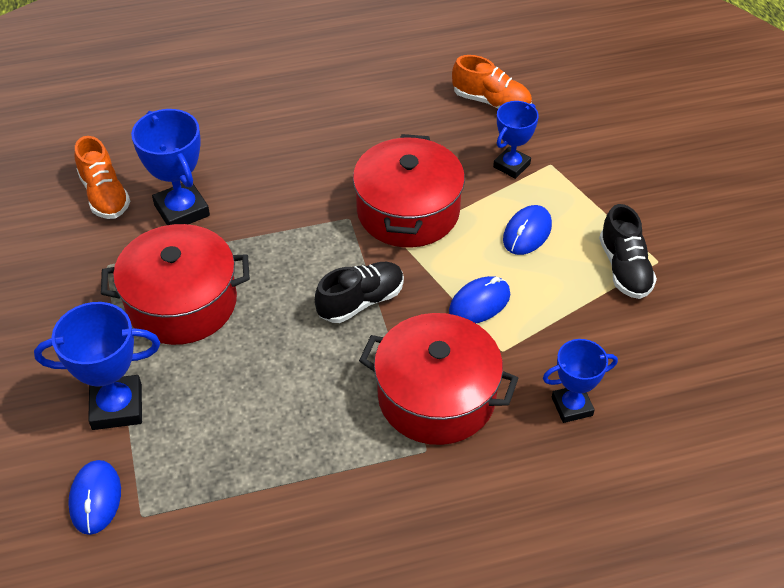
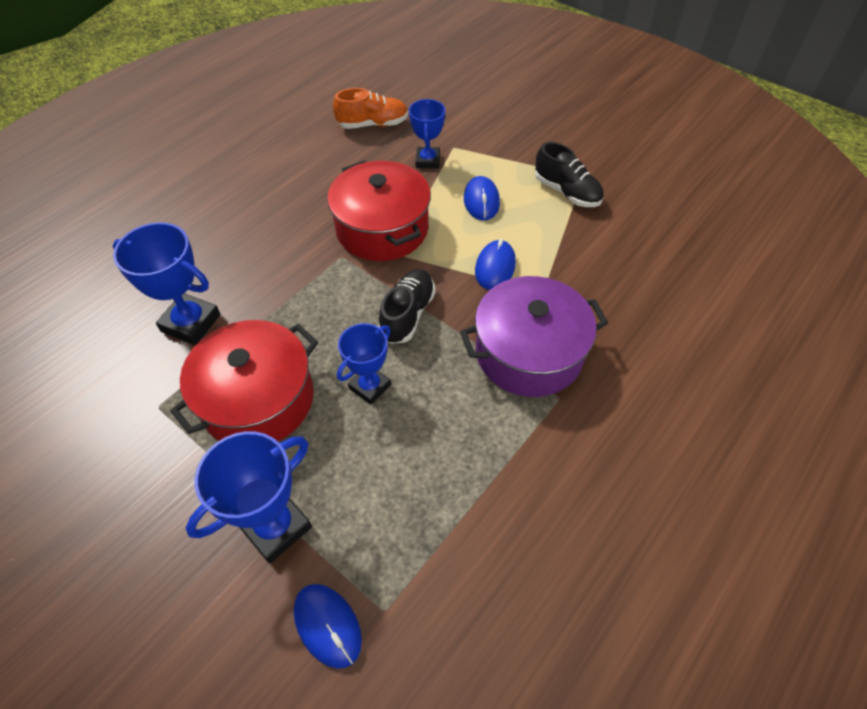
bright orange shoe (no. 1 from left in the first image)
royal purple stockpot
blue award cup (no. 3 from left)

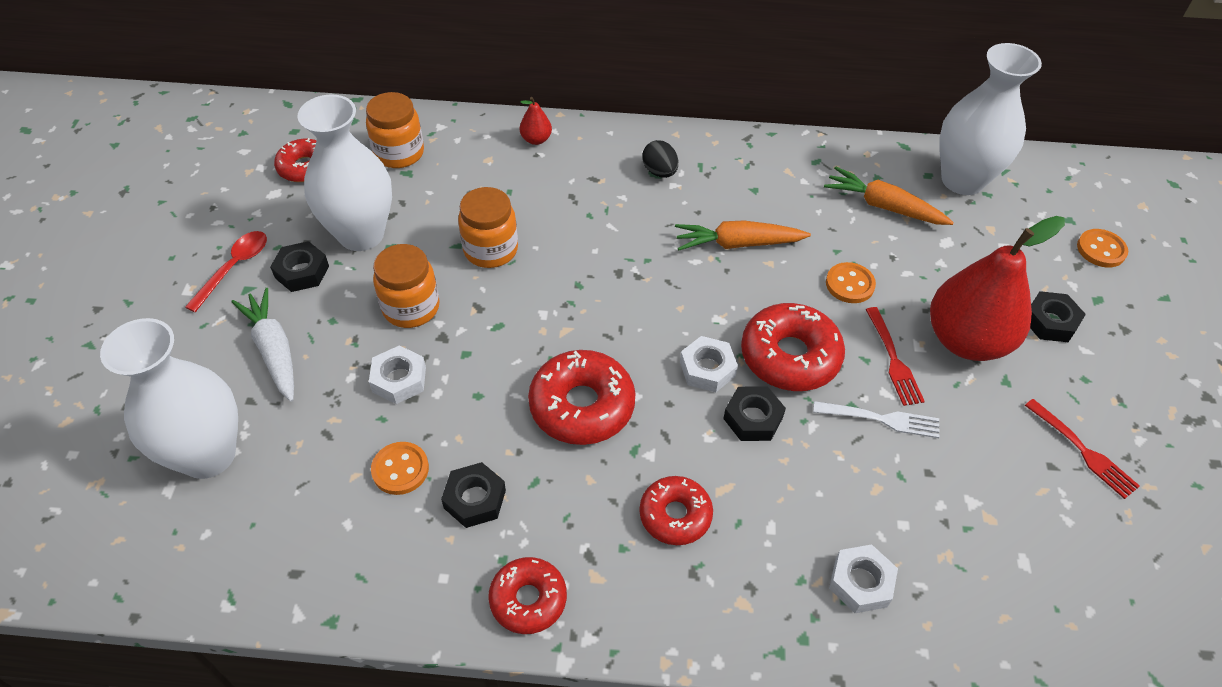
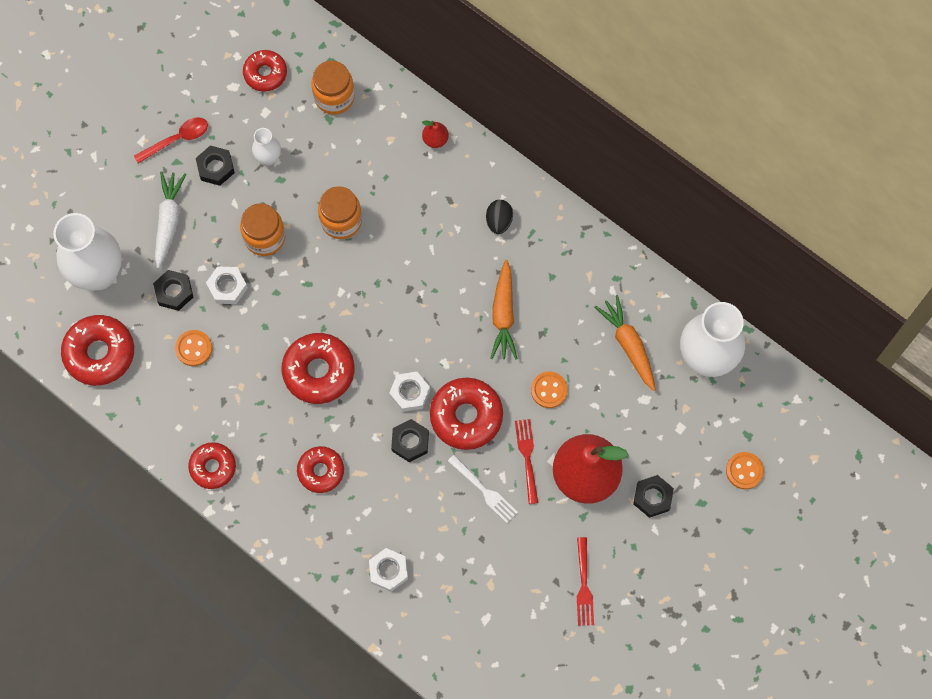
white vase (no. 2 from left)
jet-black hexagon nut (no. 1 from left)
bright orange root vegetable (no. 1 from left)
crimson dinner fork (no. 1 from left)
crimson doughnut (no. 1 from left)

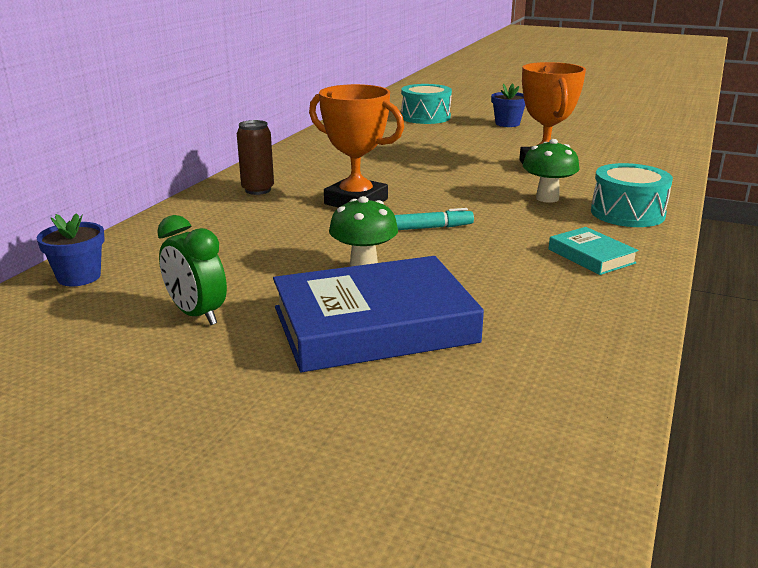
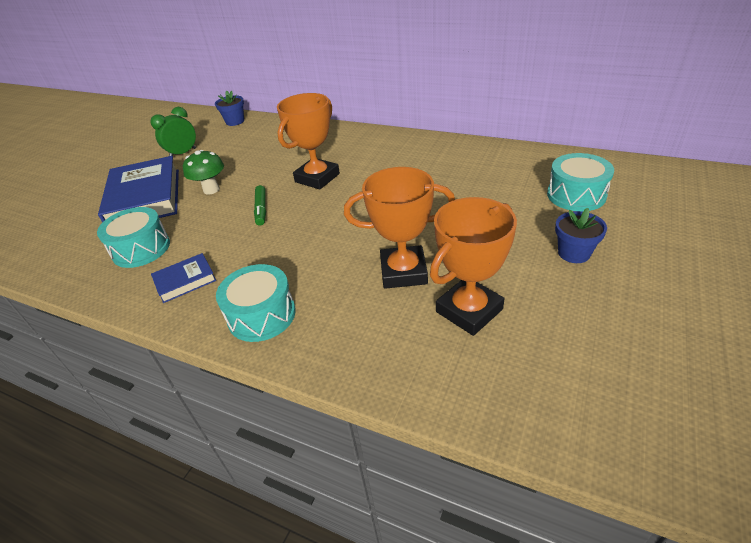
russet can
green marker pen
green fungus (no. 2 from left in the first image)
blue hardback (no. 2 from left)
teal drum (no. 1 from left)
bright orange award cup (no. 3 from left)

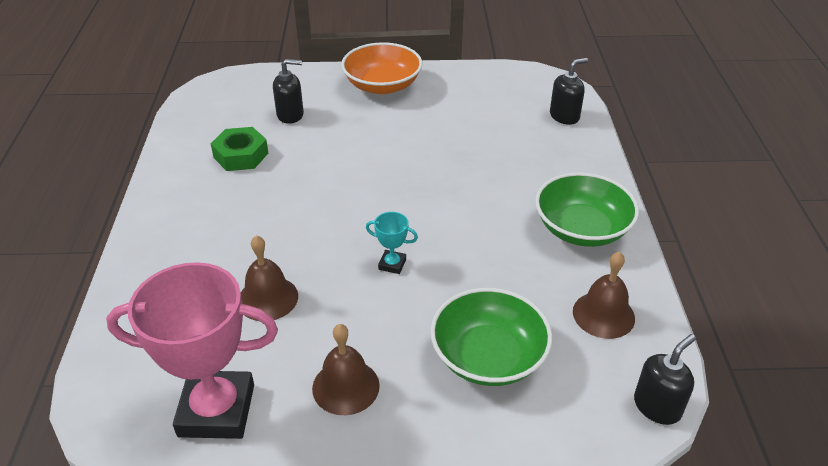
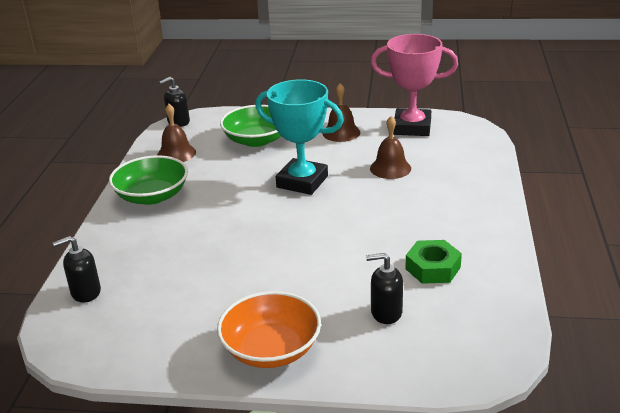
teal award cup

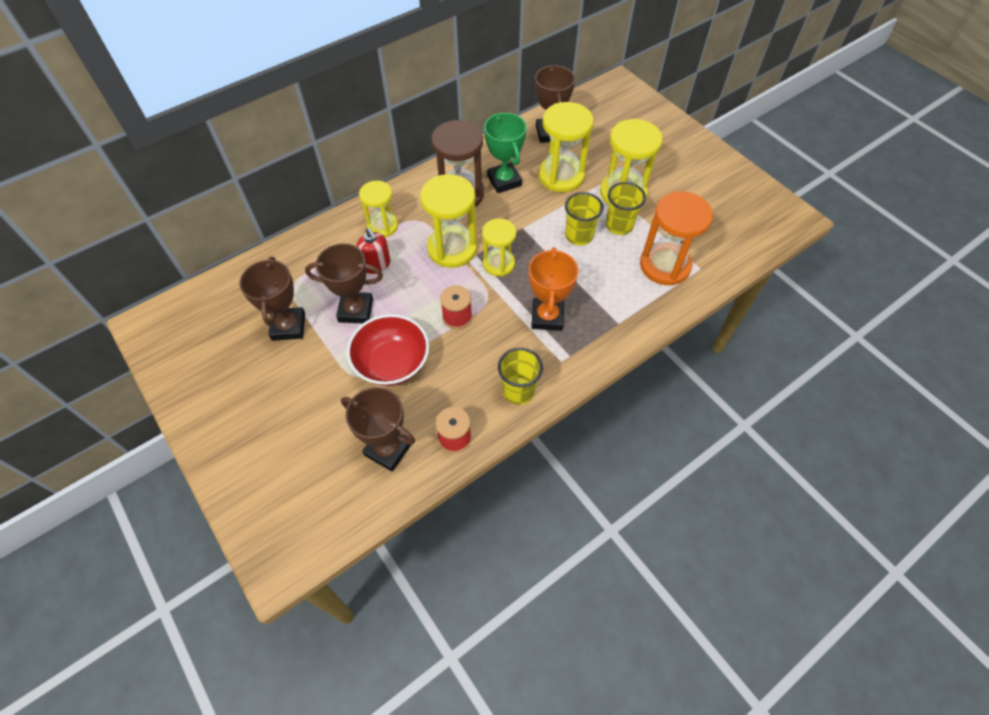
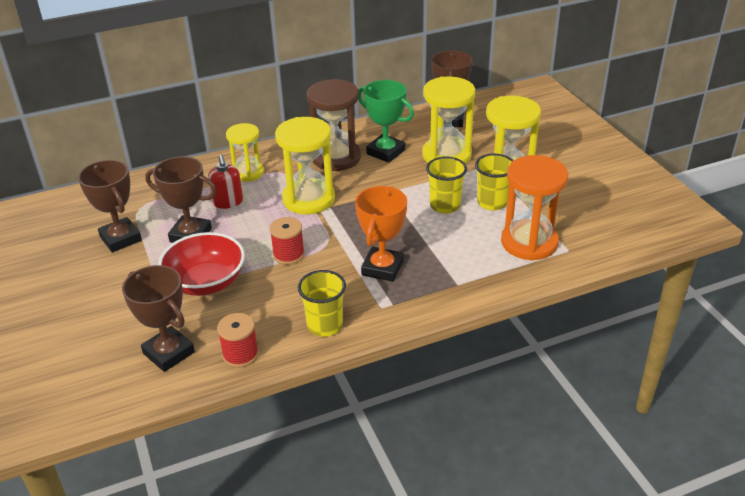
russet award cup (no. 1 from left)
bright yellow sandglass (no. 3 from left in the first image)
green award cup

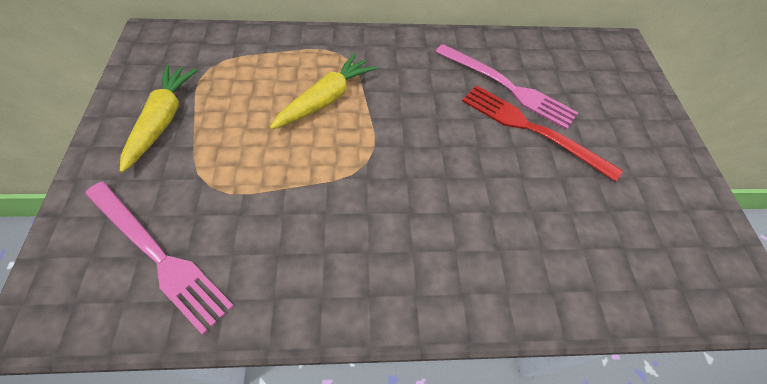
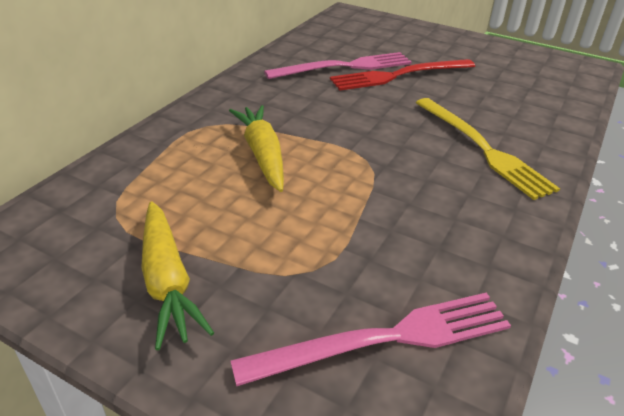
bright yellow root vegetable (no. 1 from left)
bright yellow dinner fork

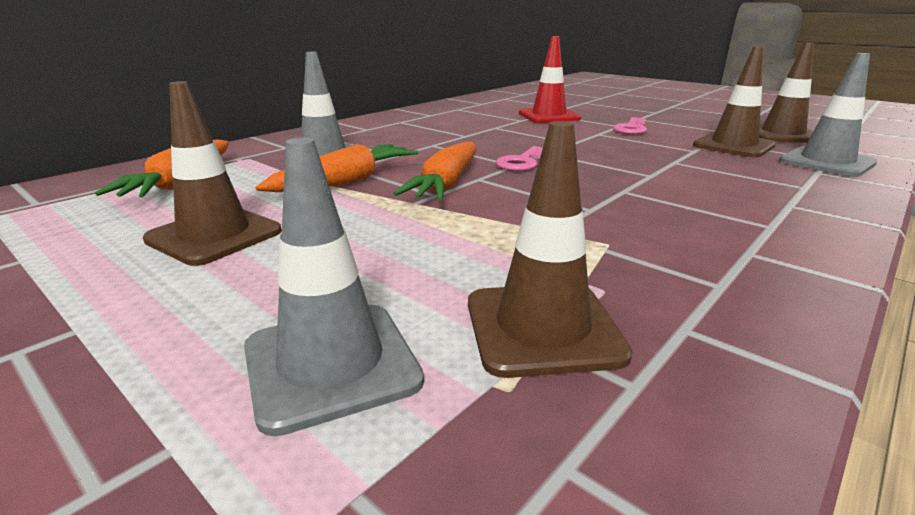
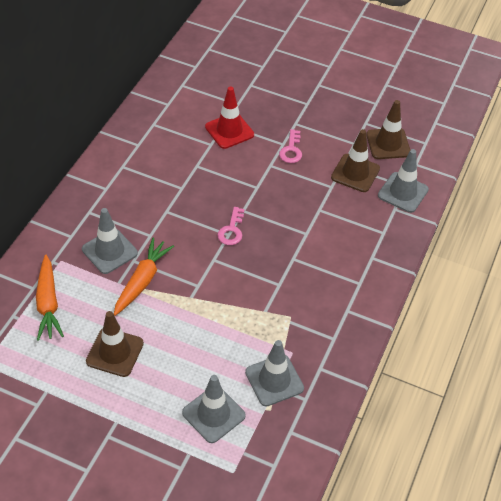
bright orange root vegetable (no. 3 from left in the first image)
ash-grey traffic cone (no. 3 from left)

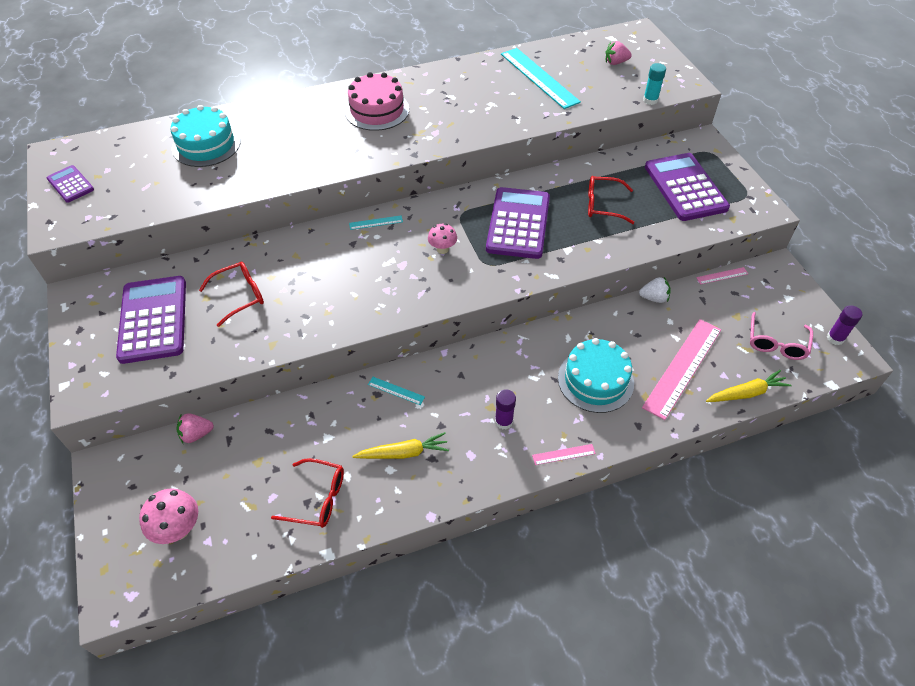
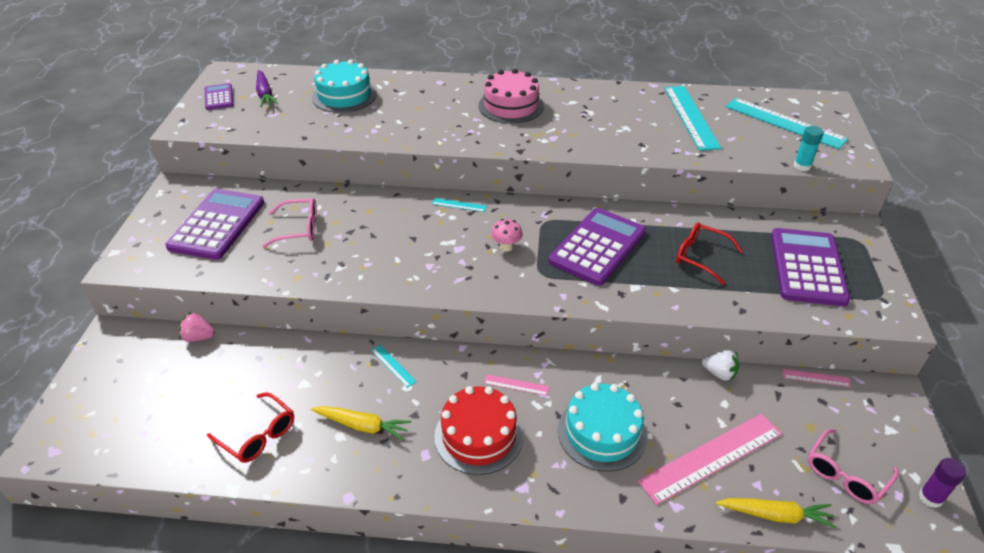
rose-pink fungus (no. 1 from left in the first image)
rose-pink eyeglasses (no. 1 from left)
crimson cake
rose-pink ruler (no. 1 from left)
teal ruler (no. 4 from left)
royal purple root vegetable

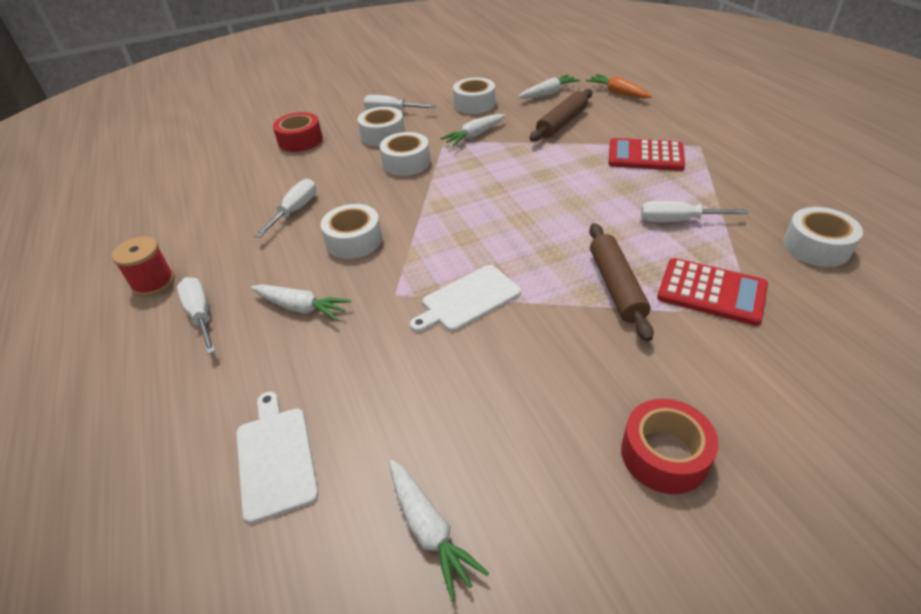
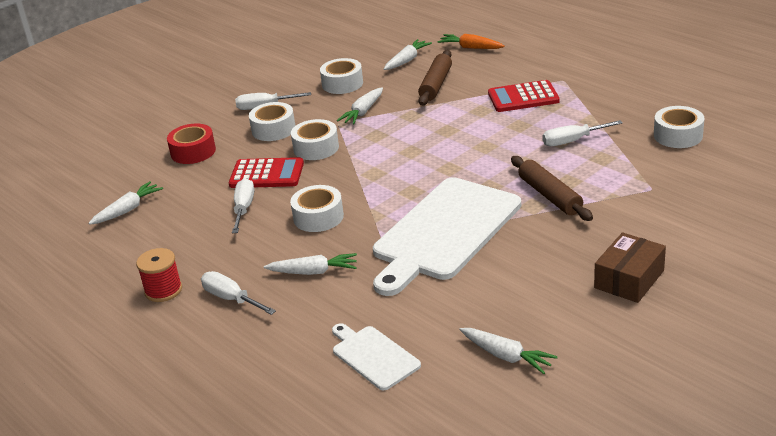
white bread board (no. 2 from left)
russet box
crimson pocket calculator (no. 1 from left)
white root vegetable (no. 1 from left)

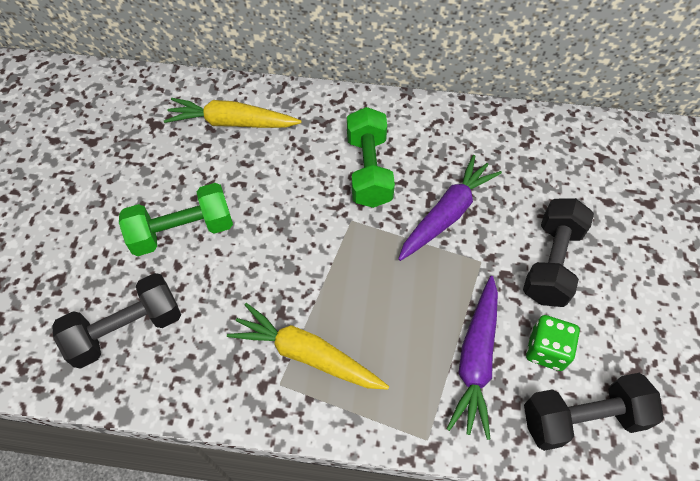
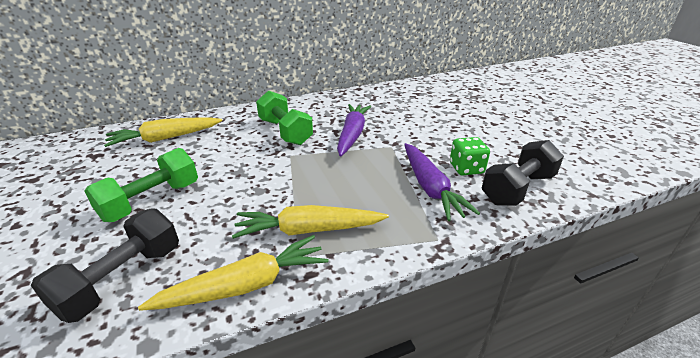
jet-black hand weight (no. 2 from left in the first image)
bright yellow root vegetable (no. 2 from left)

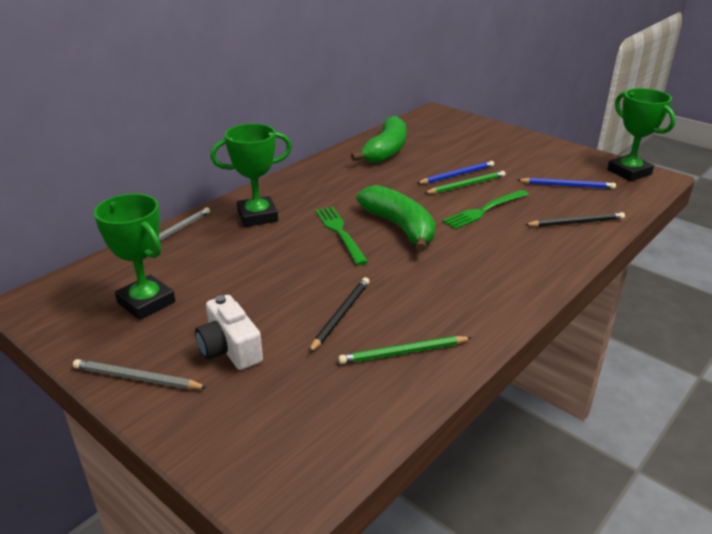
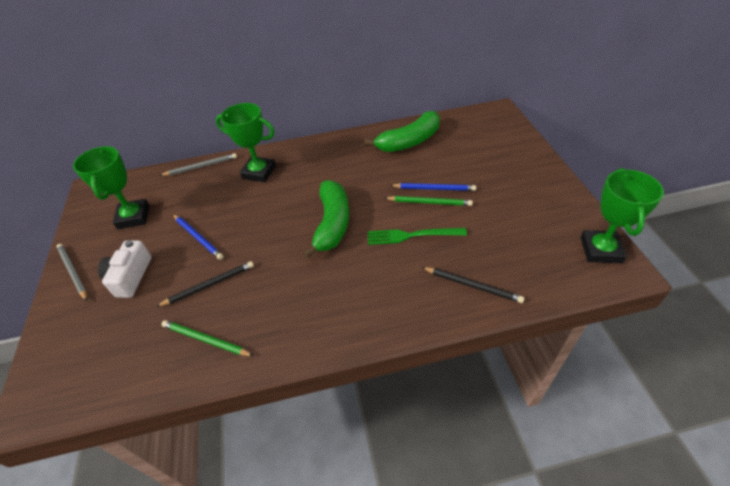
green dinner fork (no. 1 from left in the first image)
blue wooden pencil (no. 1 from left)

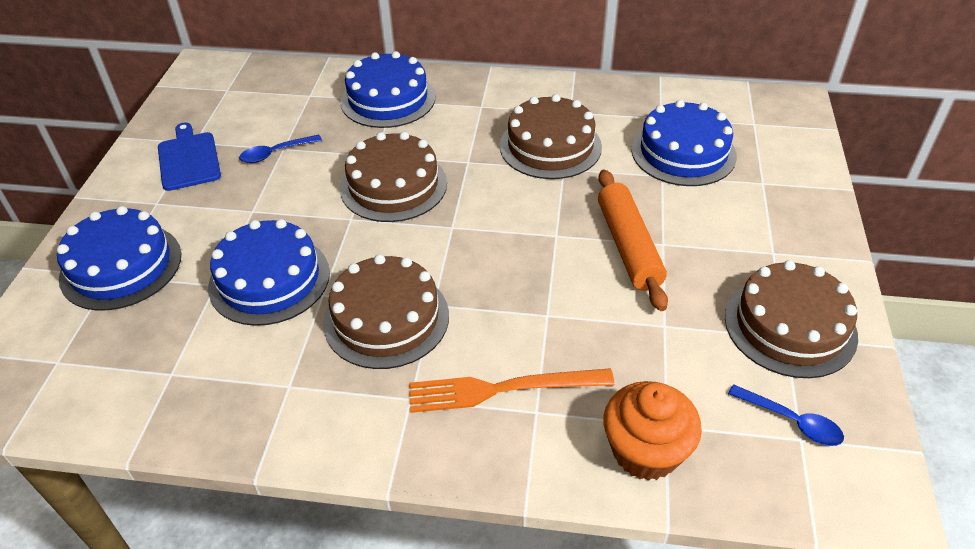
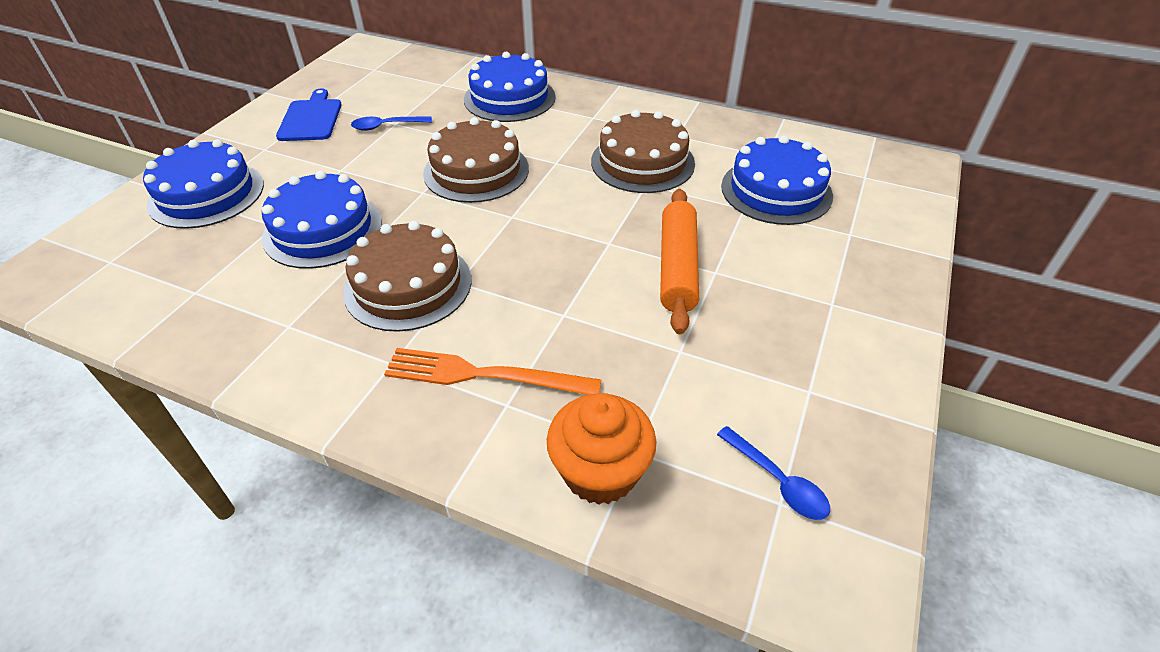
russet cake (no. 4 from left in the first image)

